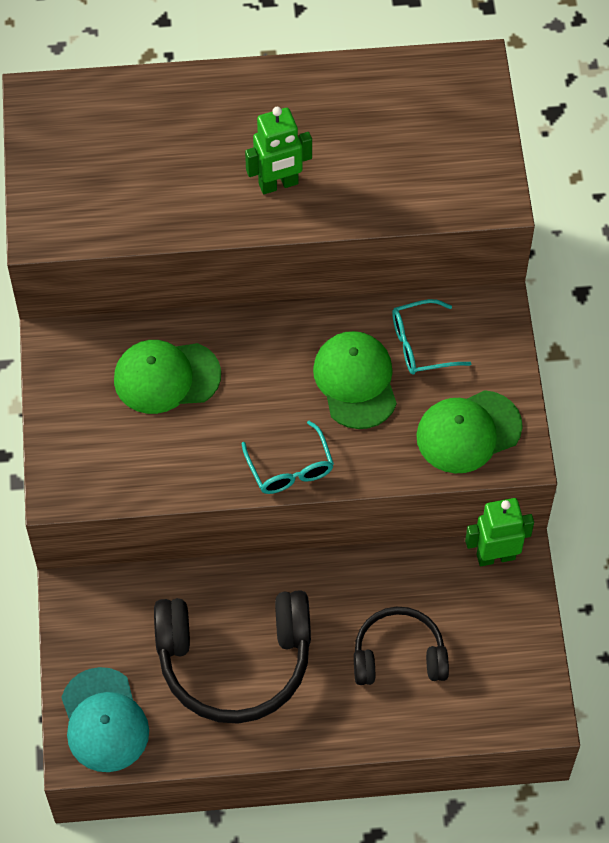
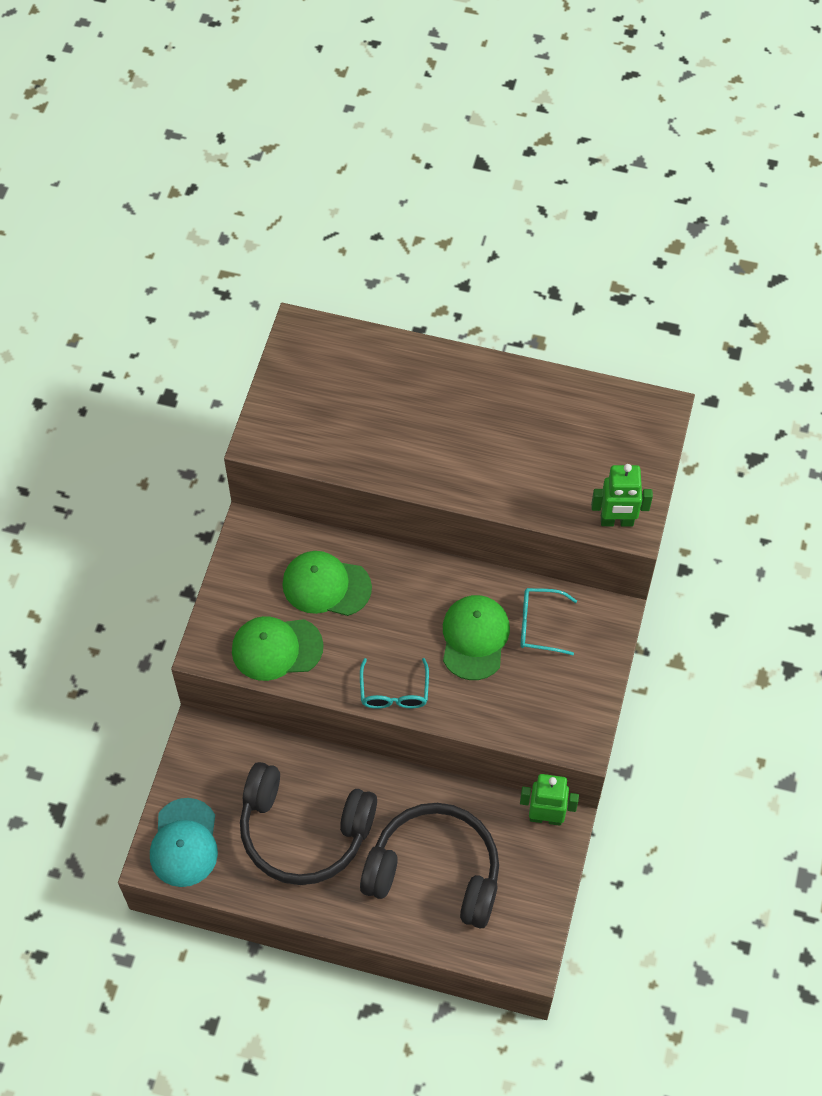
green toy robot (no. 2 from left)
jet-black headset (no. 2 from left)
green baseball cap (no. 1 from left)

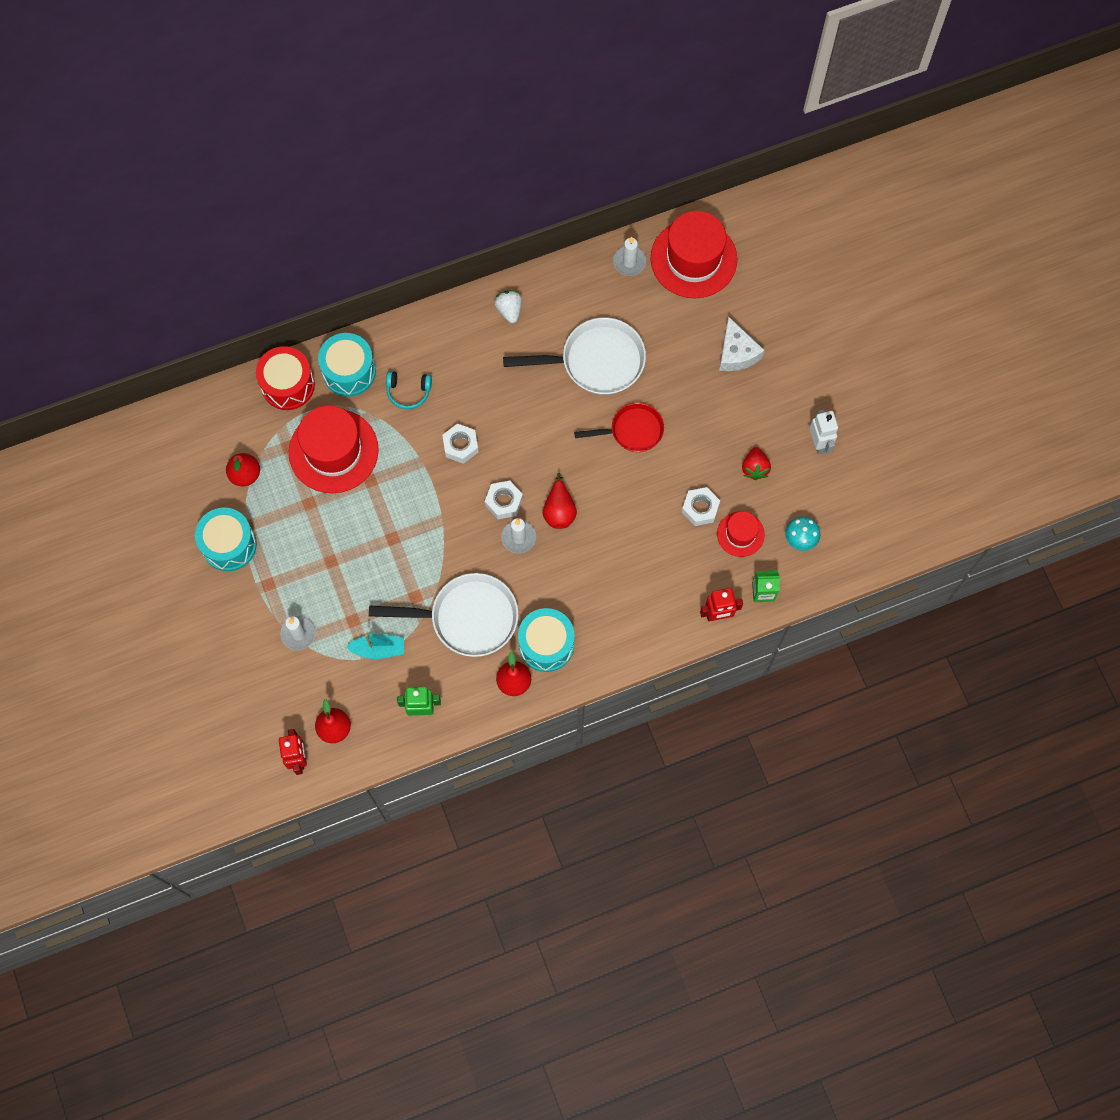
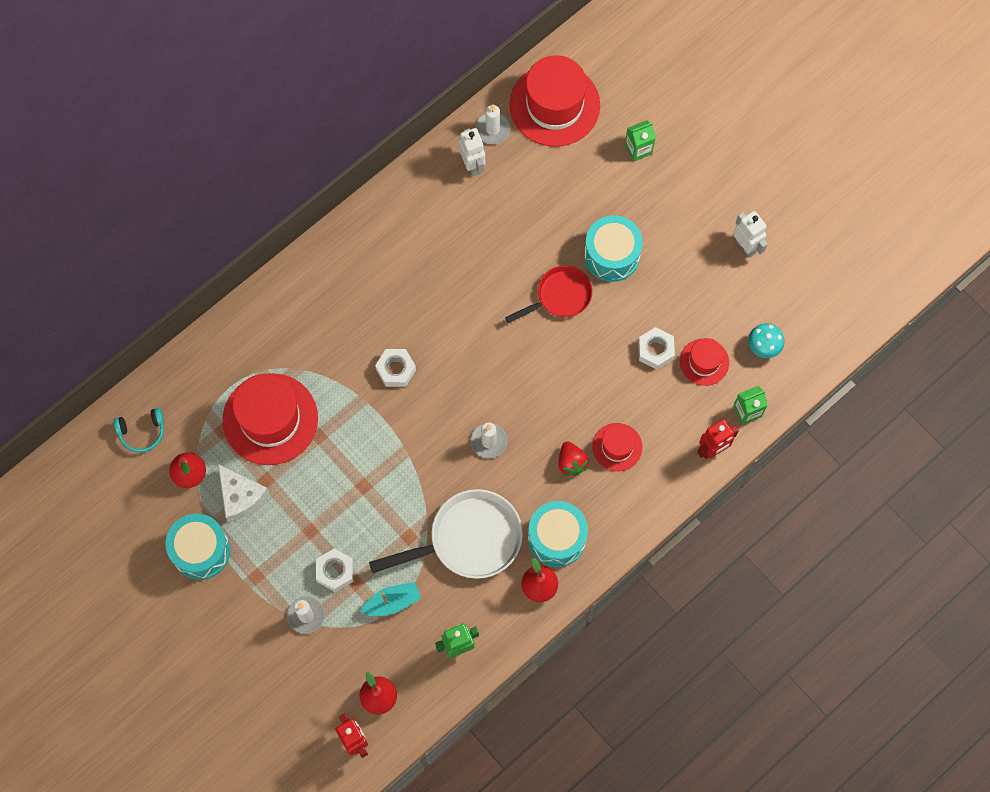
crimson drum
teal drum (no. 3 from left)
teal headset
white hexagon nut (no. 1 from left)
white berry
white pan (no. 2 from left in the first image)
crimson pear fruit (no. 4 from left in the first image)
white cheese wedge
crimson berry
white toy robot (no. 1 from left)
crimson top hat (no. 3 from left)
green carton (no. 1 from left)

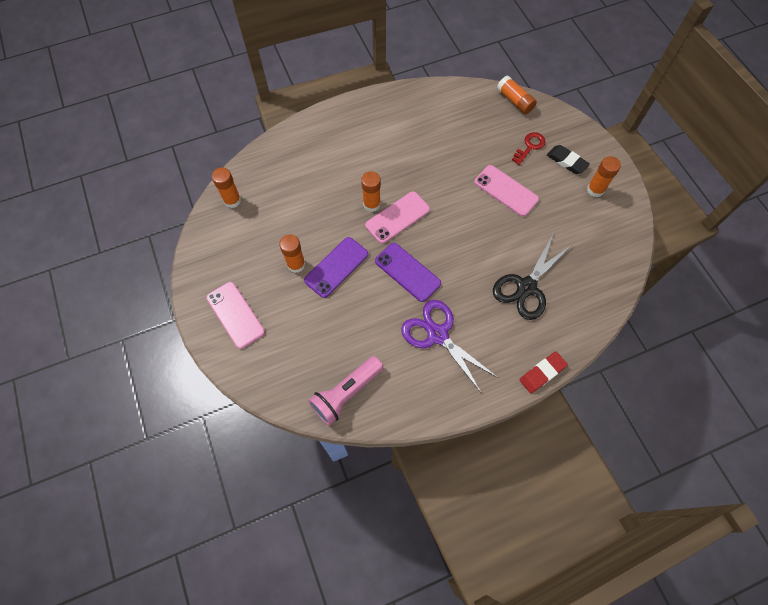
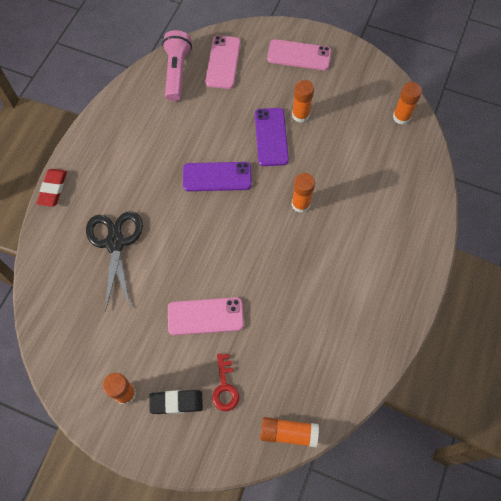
rose-pink smartphone (no. 2 from left)
royal purple shears

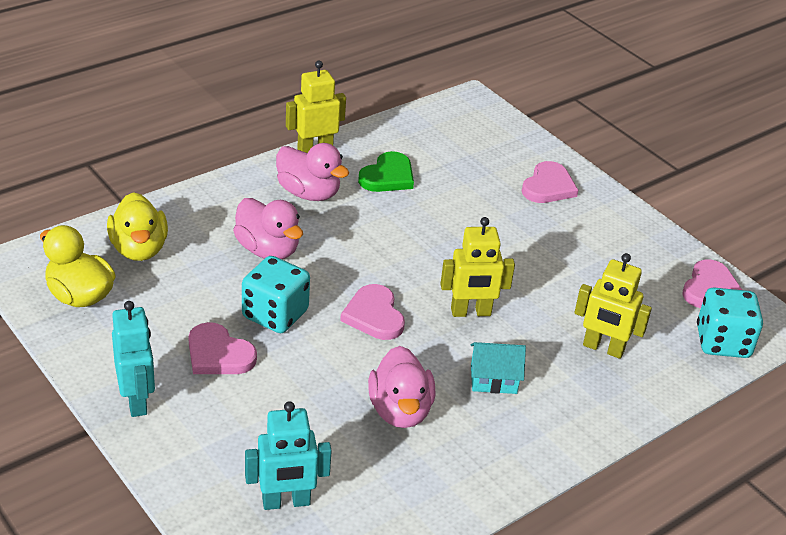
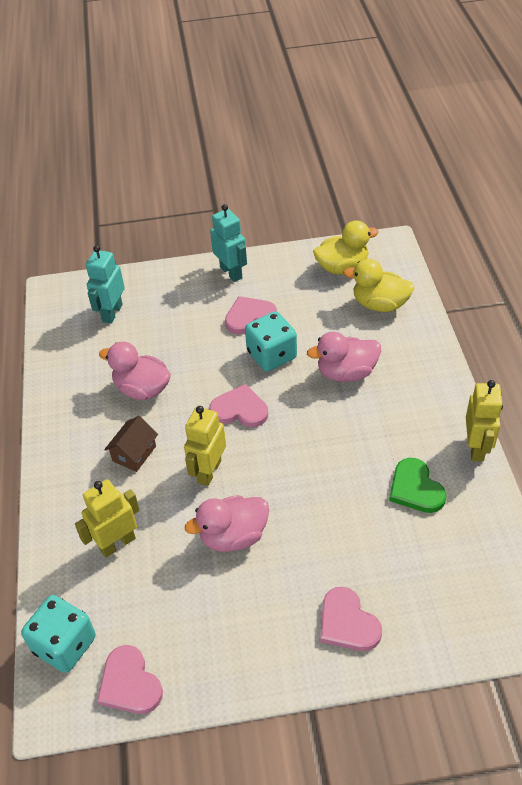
teal toy robot (no. 2 from left)
rose-pink duck (no. 2 from left)
russet toy house

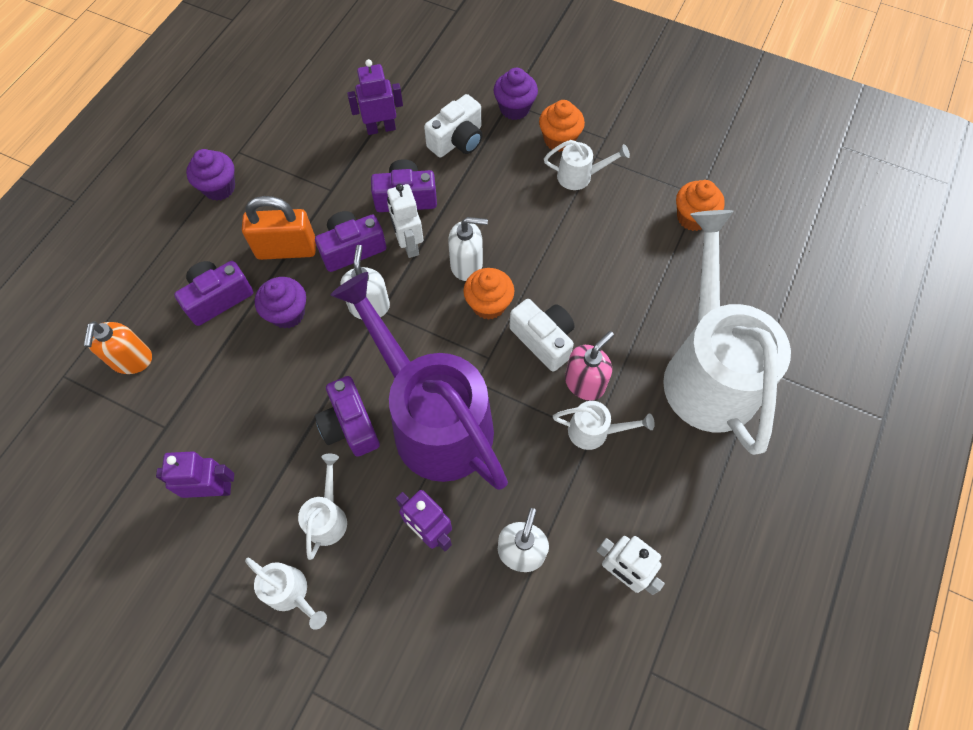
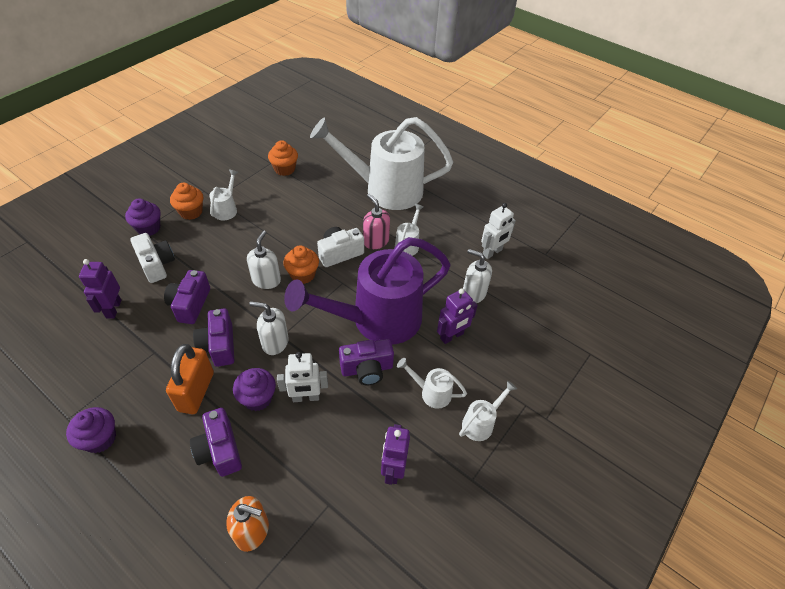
white toy robot (no. 1 from left)

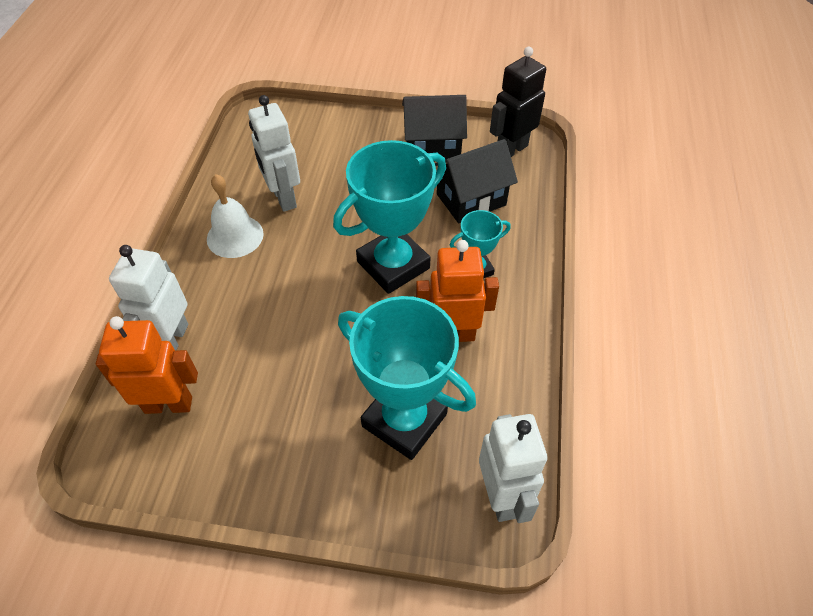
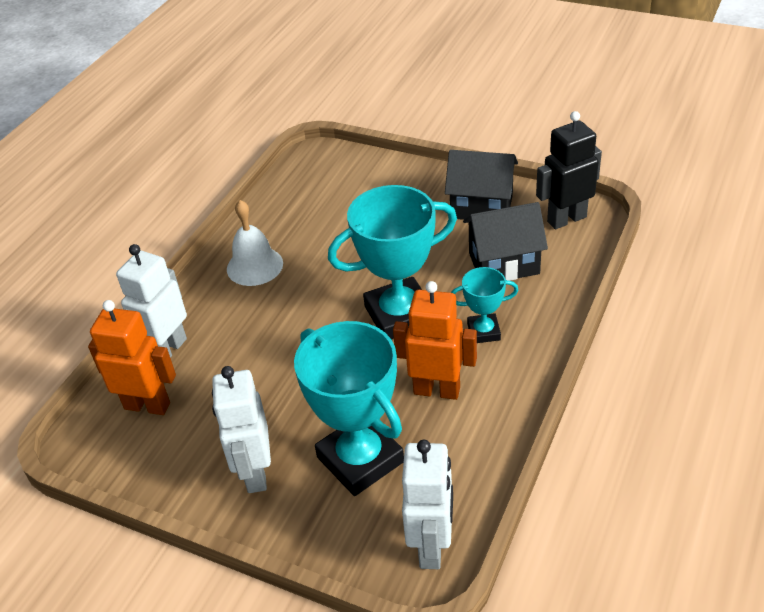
white toy robot (no. 2 from left)

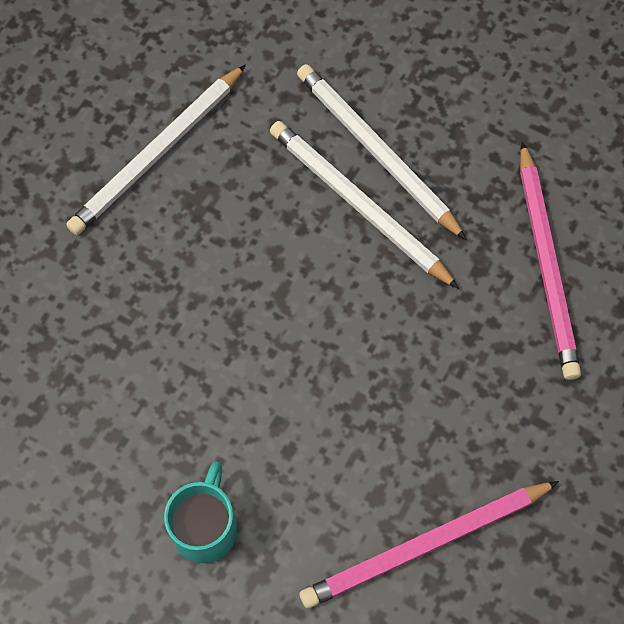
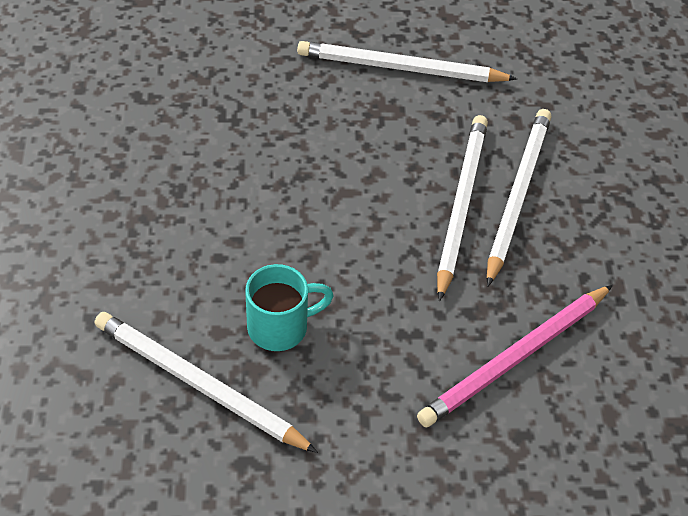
teal tea mug
white wooden pencil (no. 1 from left)

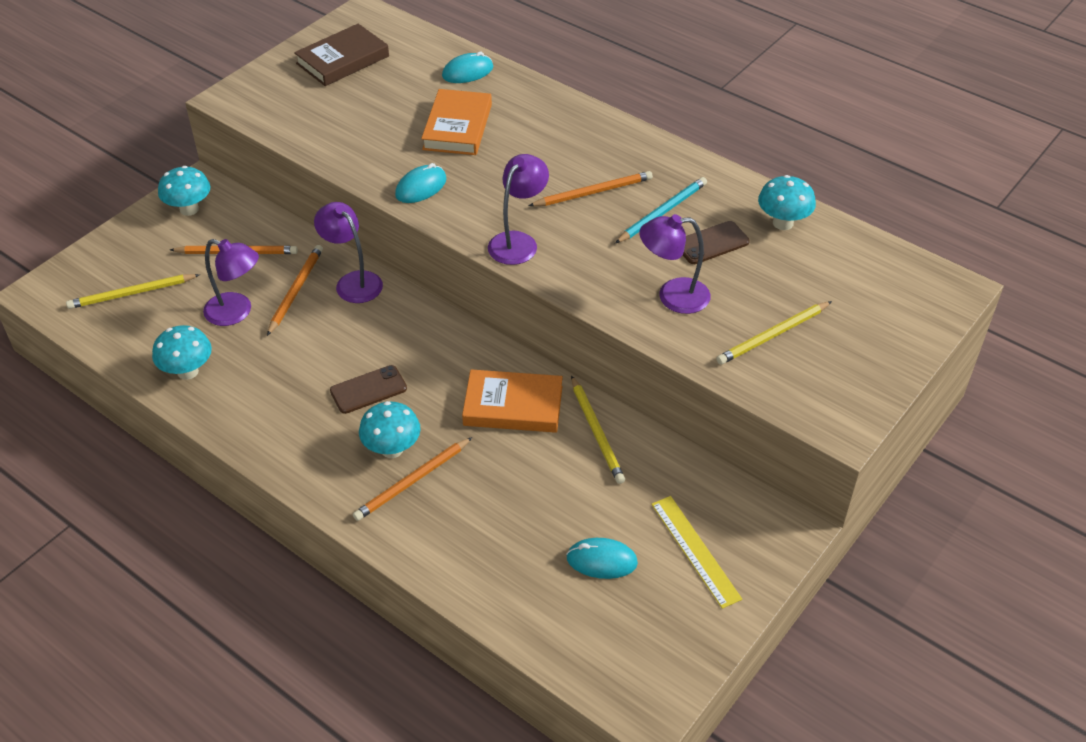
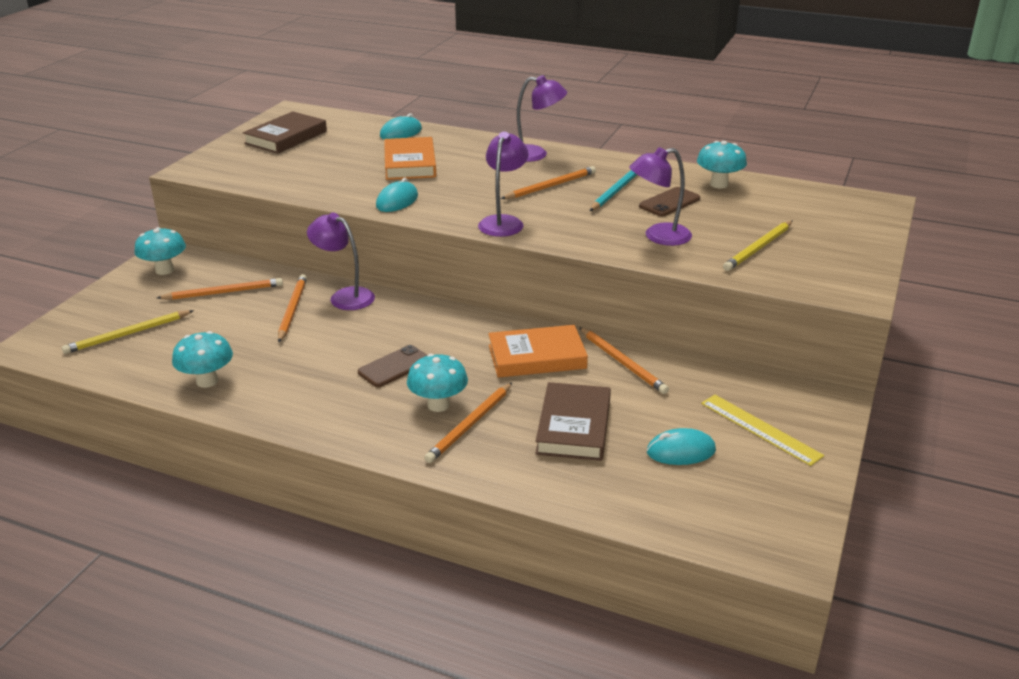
royal purple reading lamp (no. 3 from left)
bright orange wooden pencil (no. 5 from left)
russet hardback (no. 2 from left)

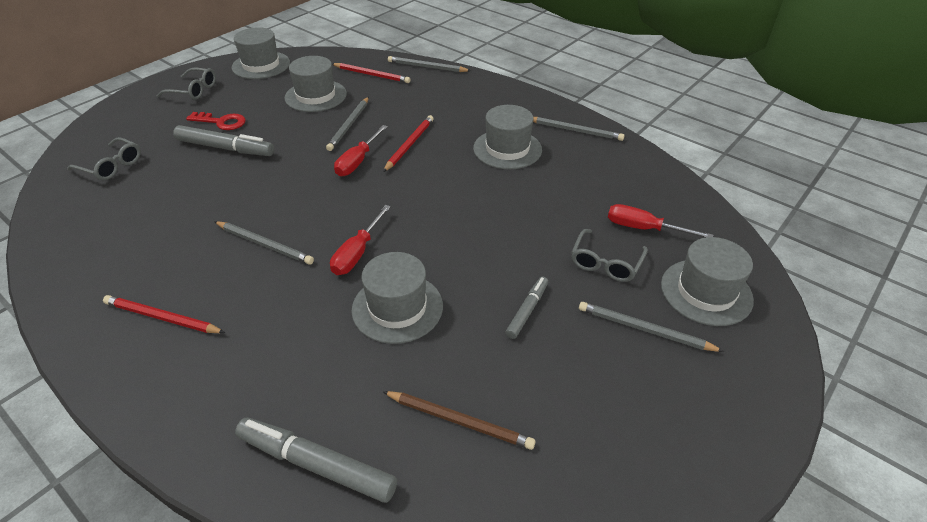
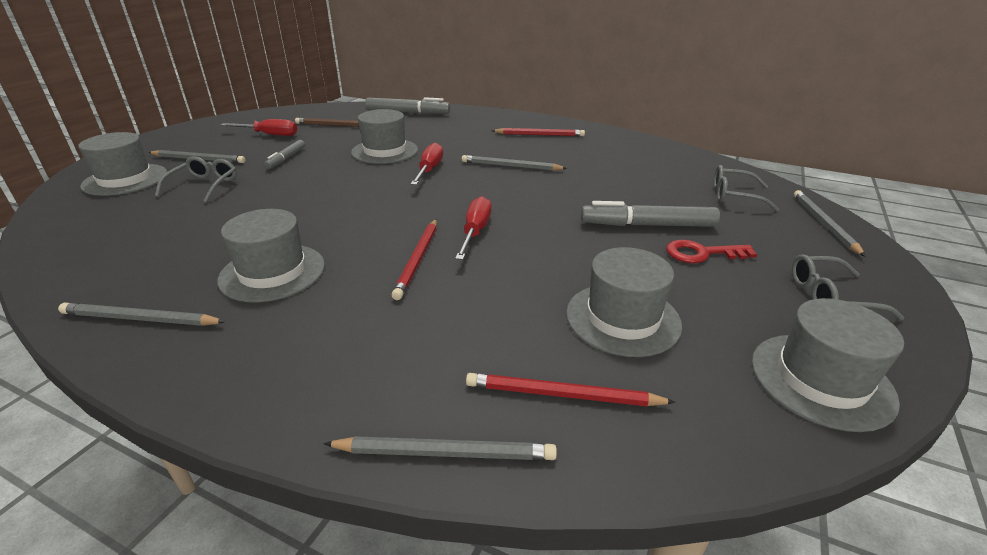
ash-grey wooden pencil (no. 5 from left)
crimson screwdriver (no. 1 from left)

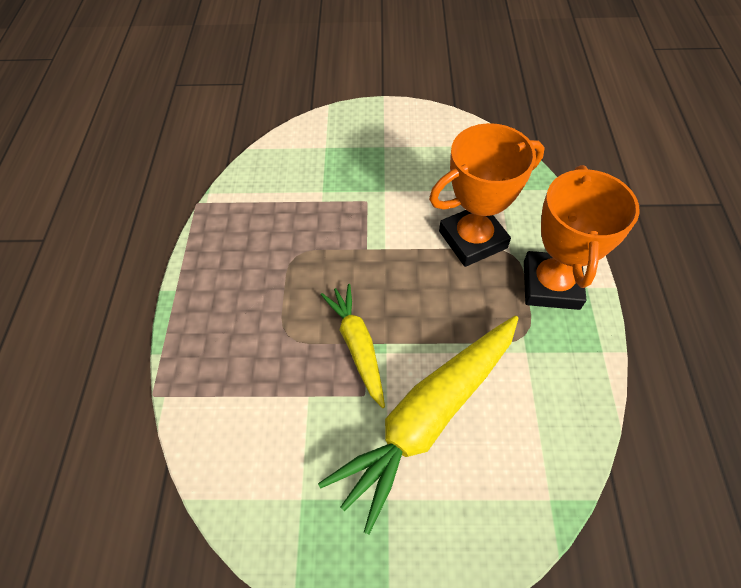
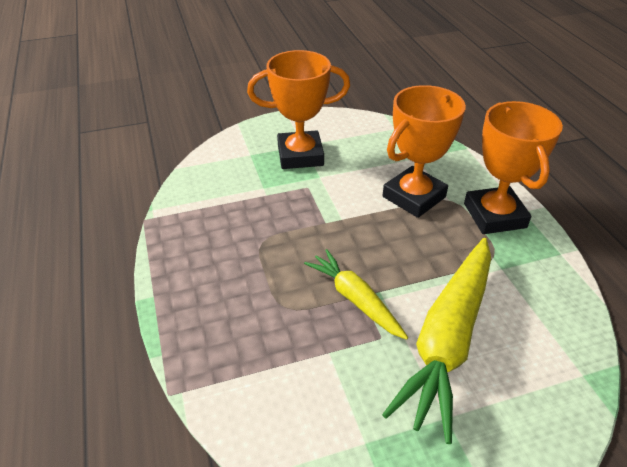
bright orange award cup (no. 1 from left)

